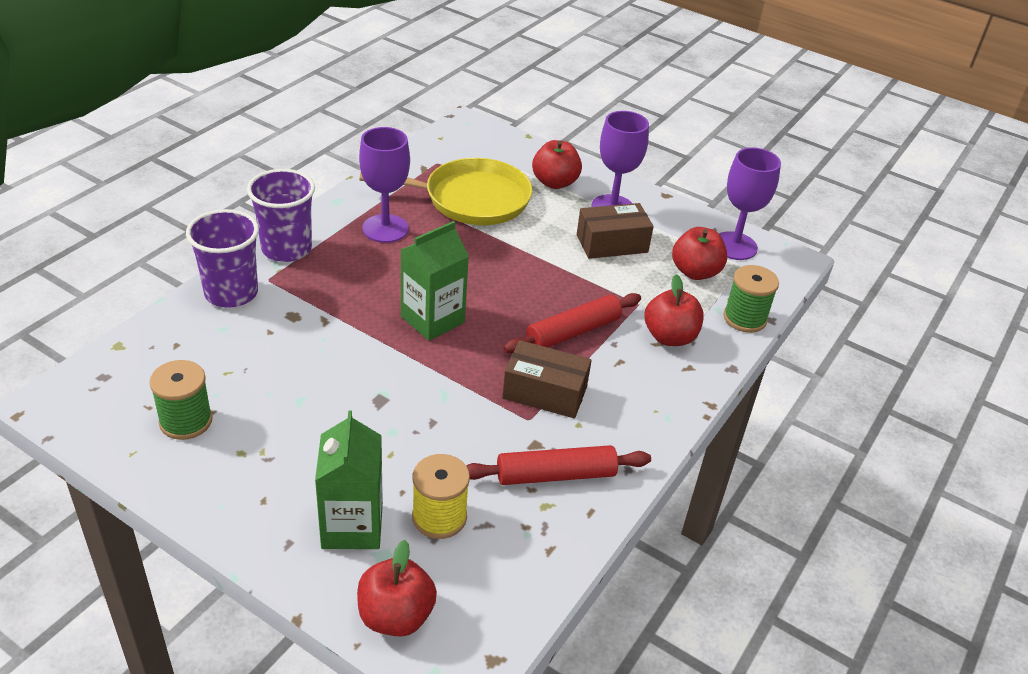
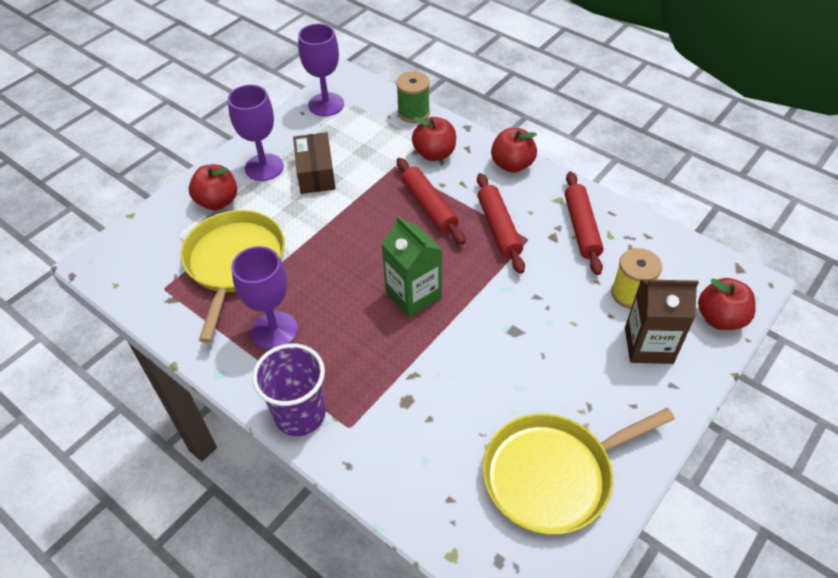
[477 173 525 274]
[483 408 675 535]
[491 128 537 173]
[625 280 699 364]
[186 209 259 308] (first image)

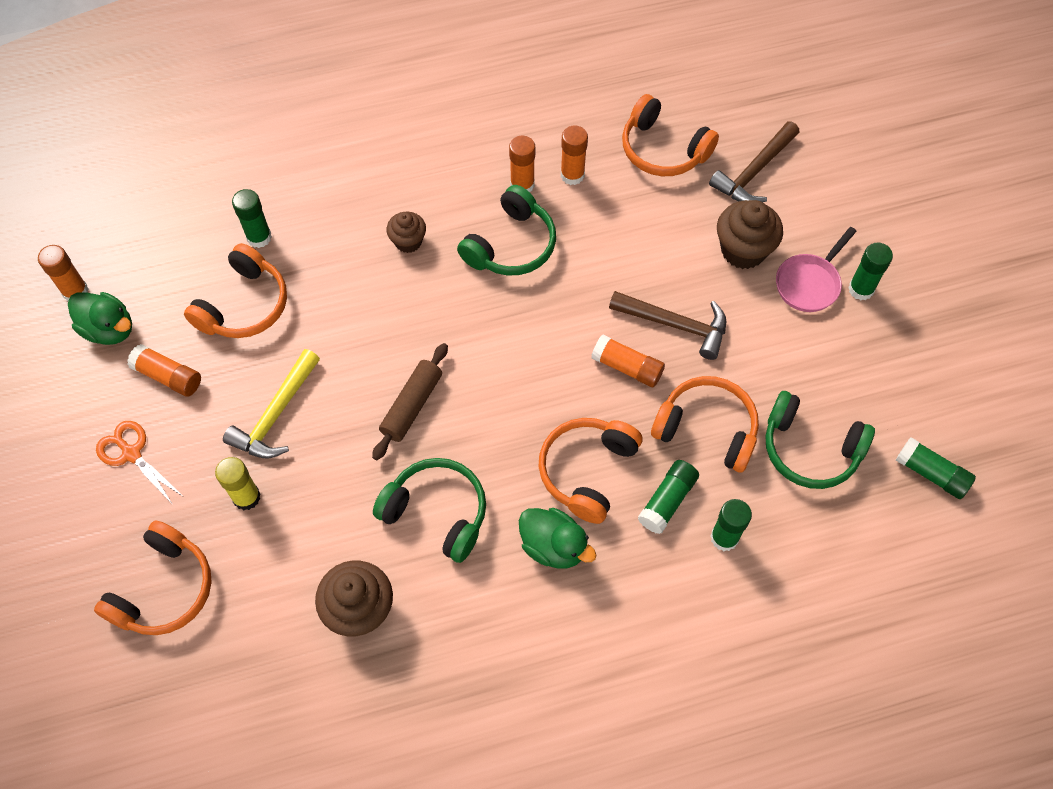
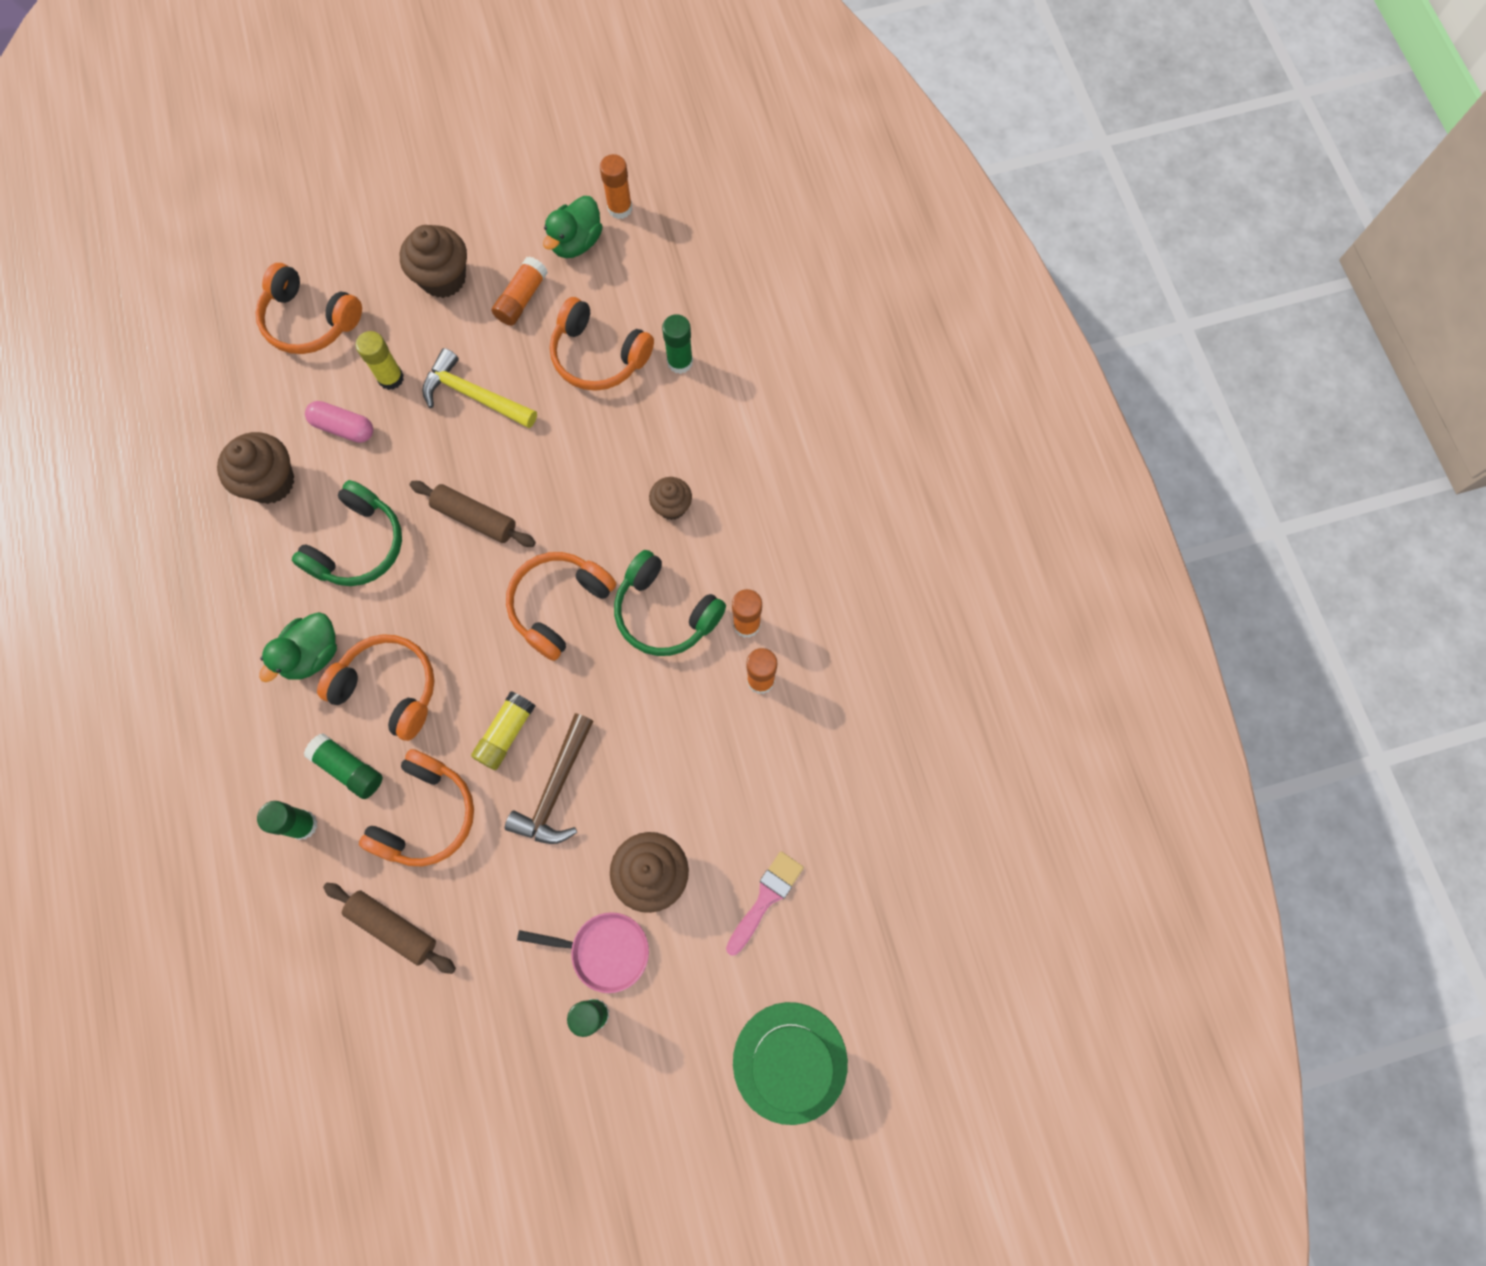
[305 401 373 443]
[323 883 456 974]
[400 225 467 298]
[471 691 535 770]
[506 552 616 661]
[517 912 649 993]
[726 851 804 956]
[733 1002 848 1125]
[896 437 976 499] (first image)

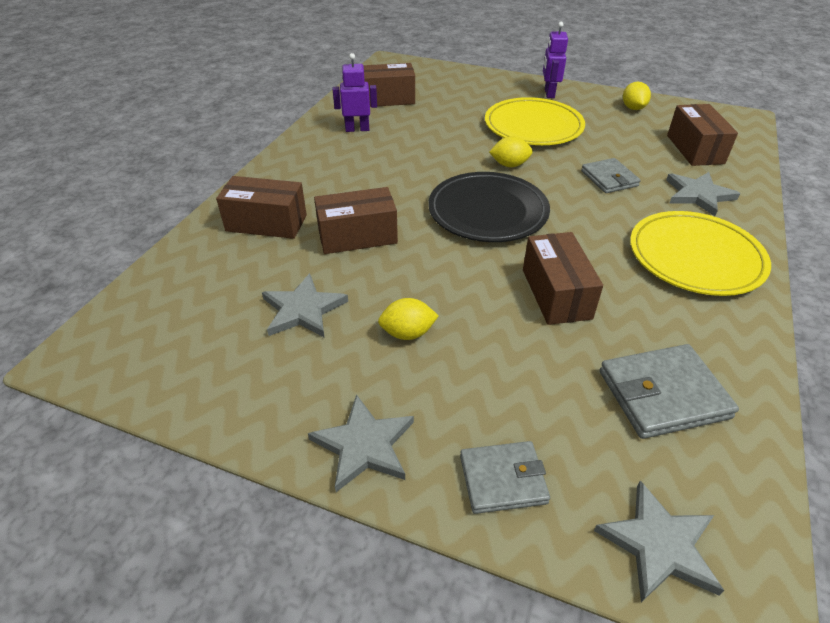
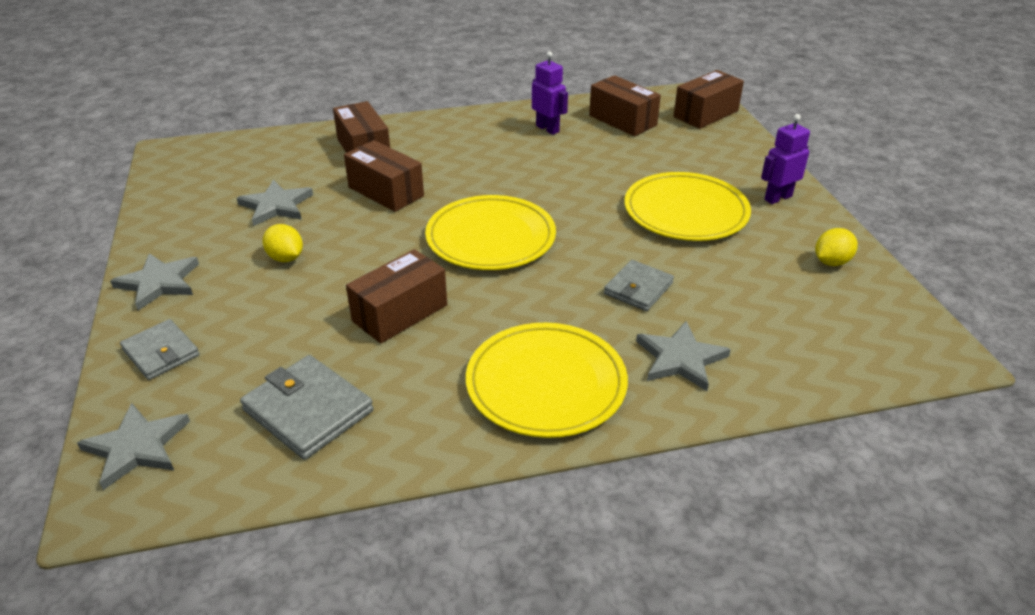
[425 195 556 270]
[674 70 744 129]
[489 136 533 167] (first image)

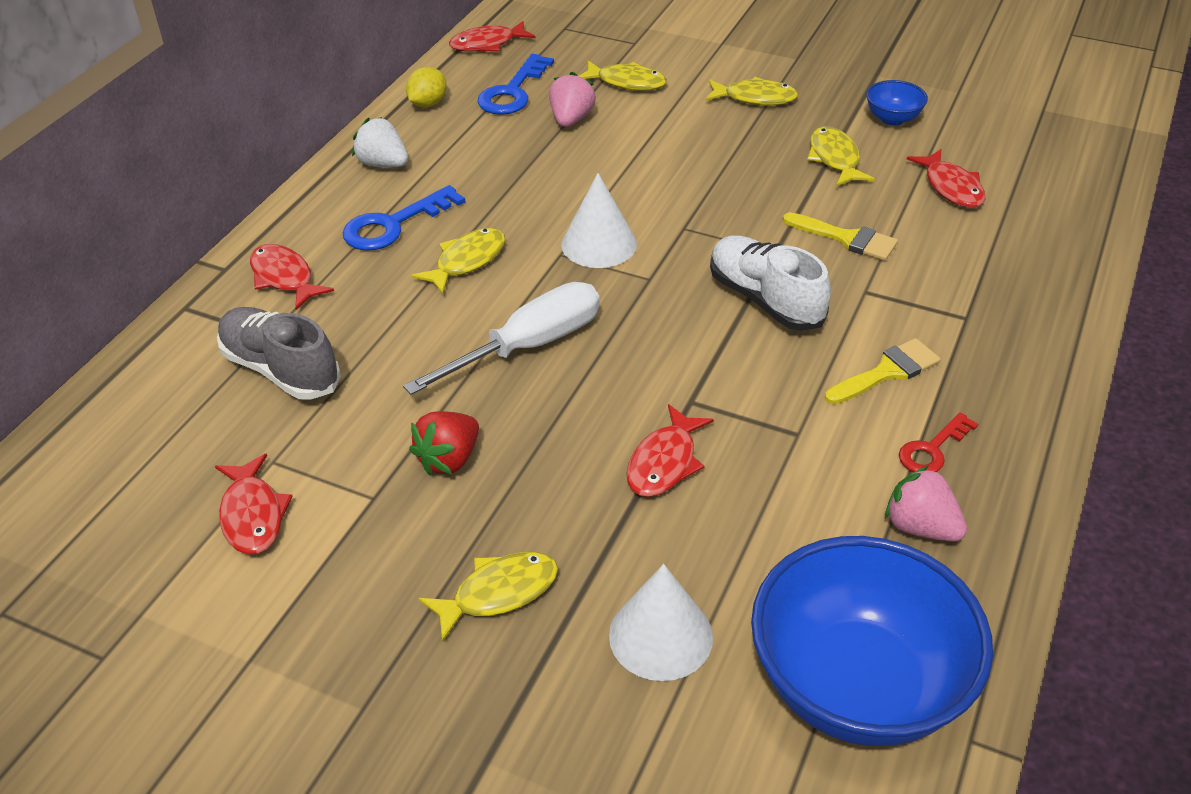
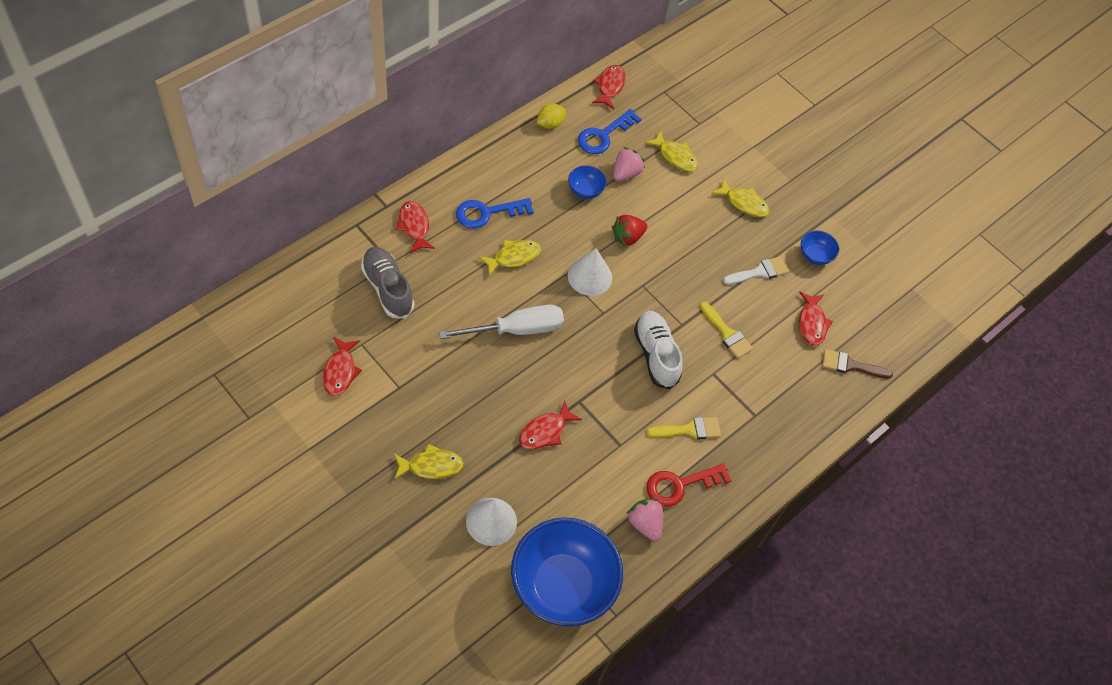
[568 165 607 199]
[592 65 626 109]
[612 215 648 247]
[646 463 732 507]
[723 256 789 285]
[822 349 893 379]
[352 117 408 167] (first image)

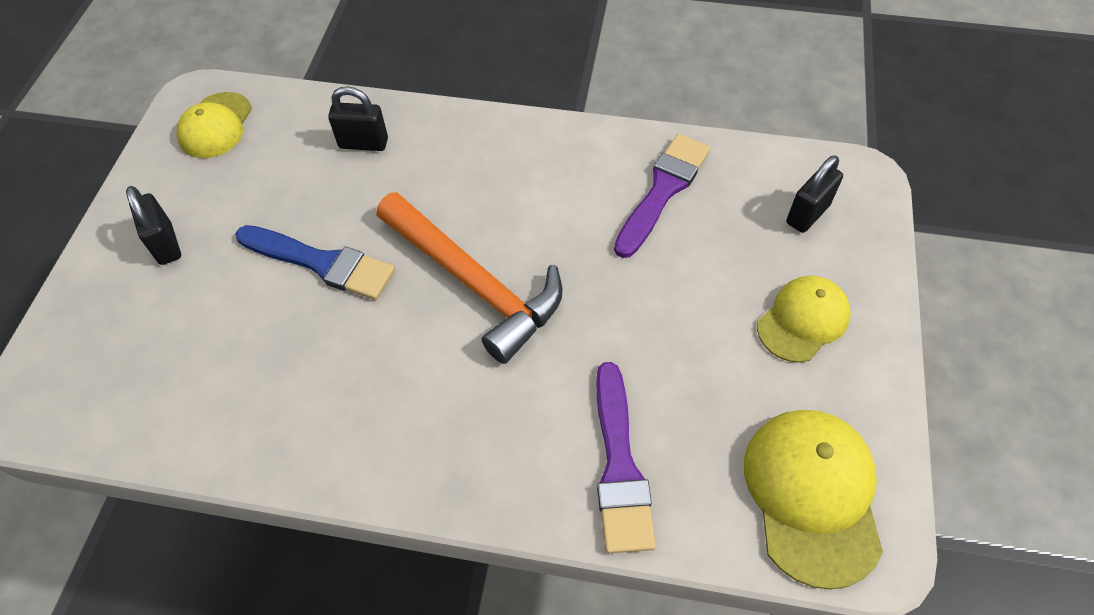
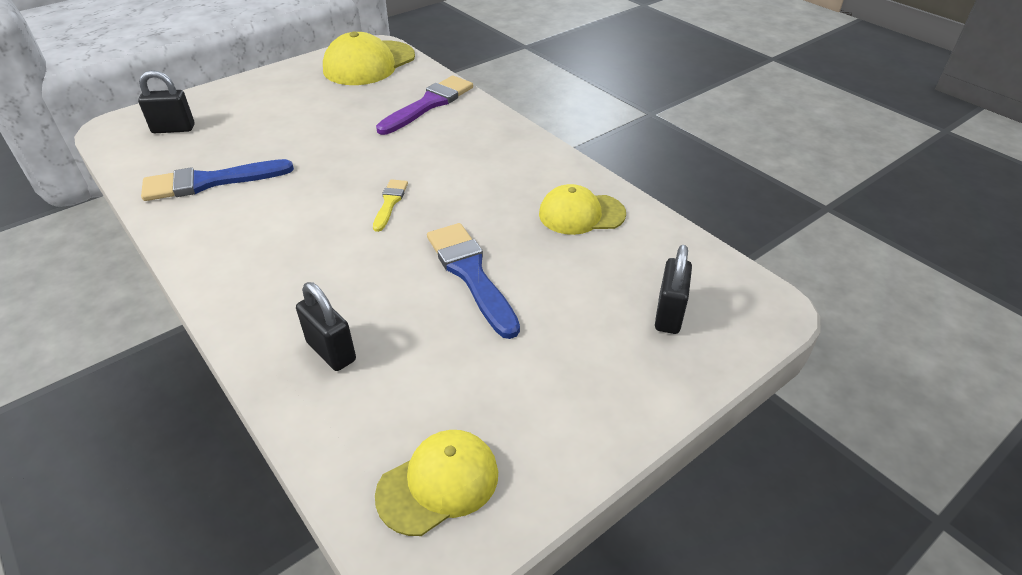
[141 159 294 201]
[373 179 408 232]
[539 184 626 235]
[655 245 692 334]

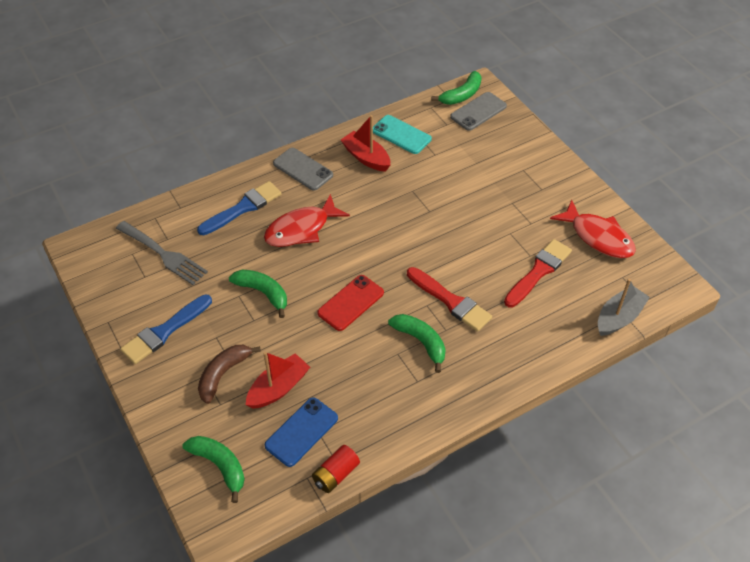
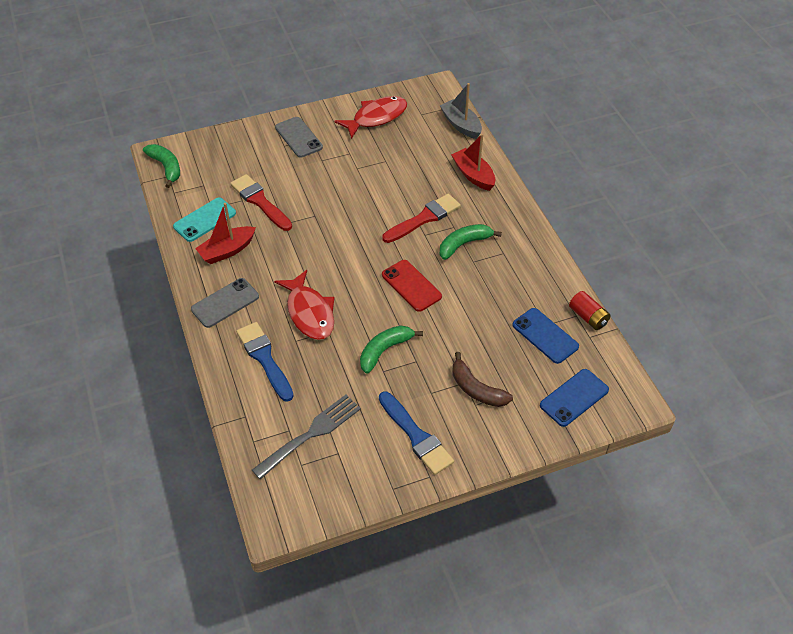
[230 174 292 231]
[275 117 323 158]
[451 134 495 191]
[540 369 609 427]

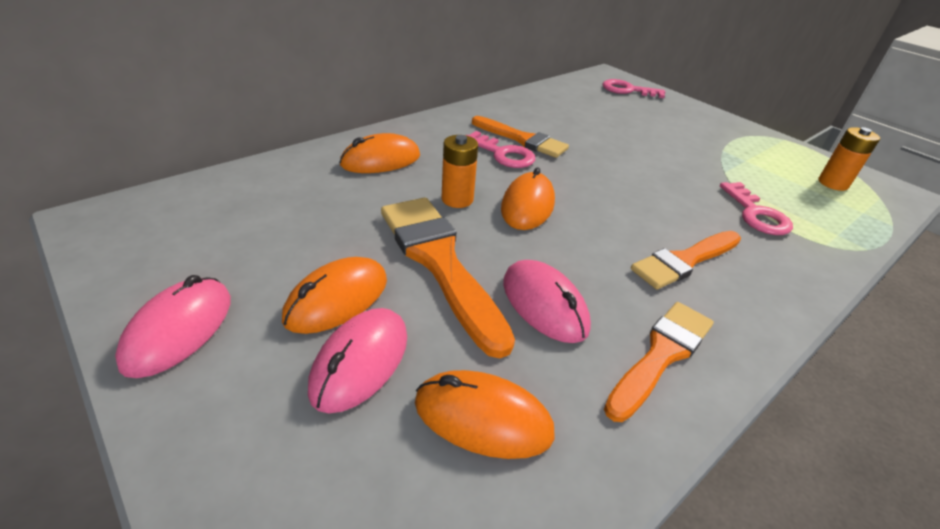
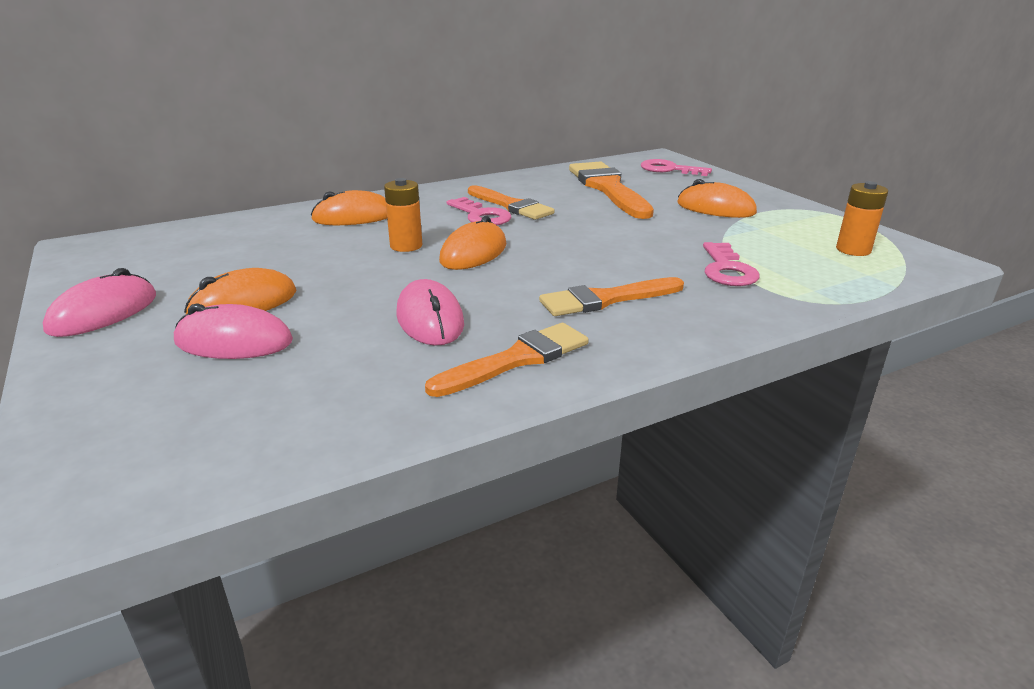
[174 303 293 359]
[569 162 654 219]
[677 179 757 218]

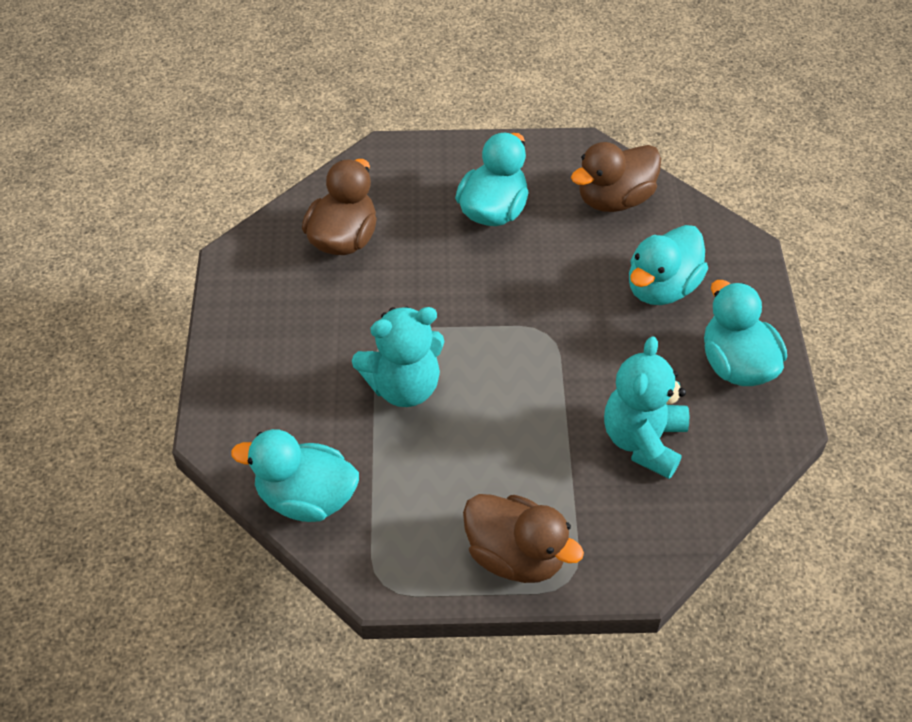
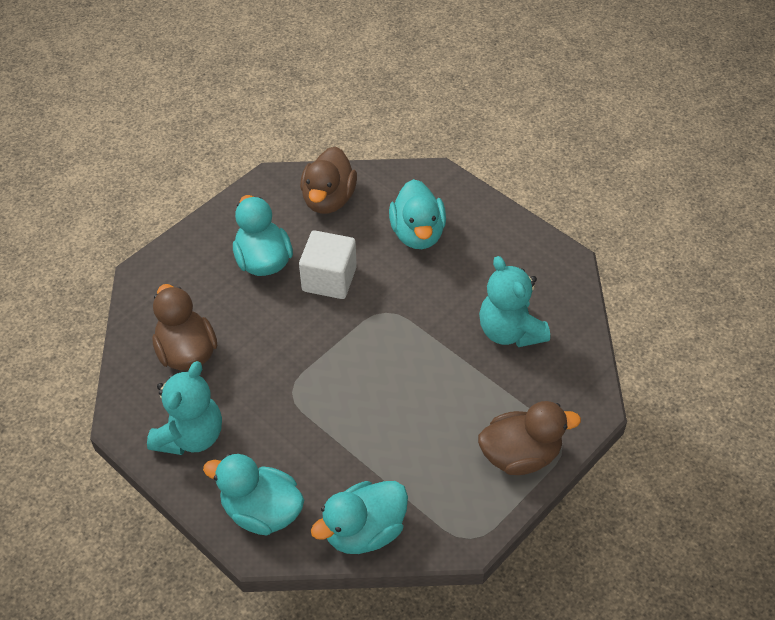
[147 361 222 455]
[203 454 304 535]
[299 230 357 299]

